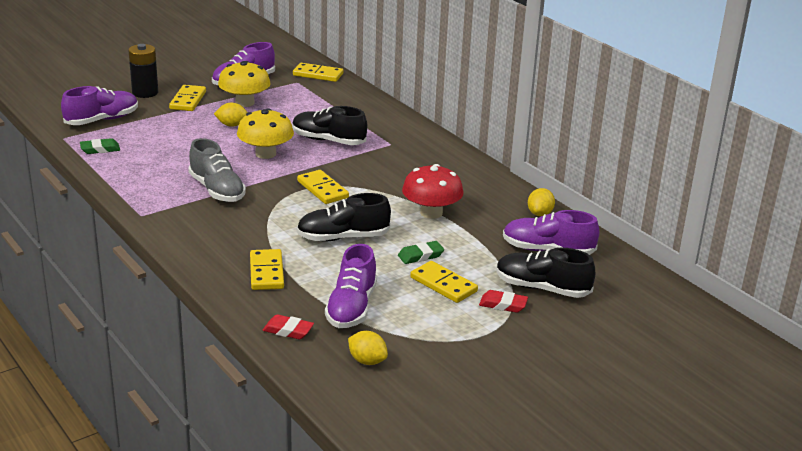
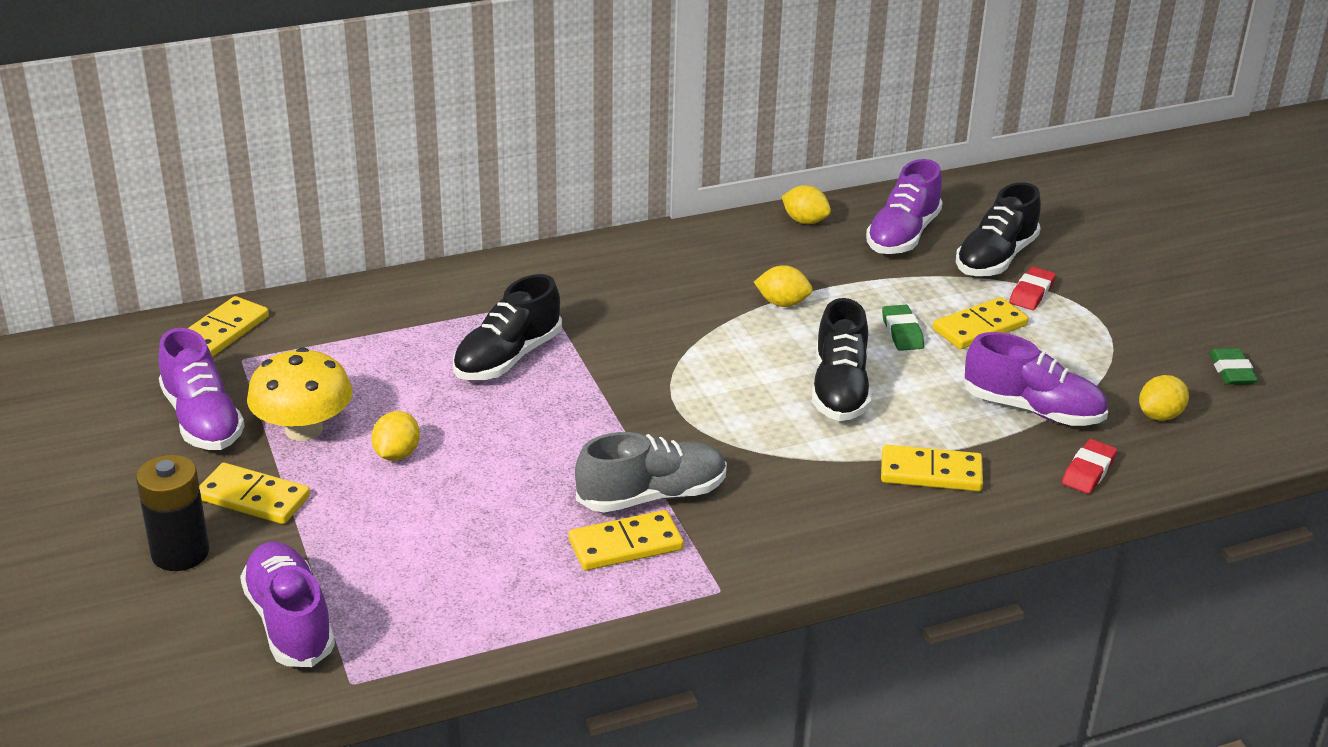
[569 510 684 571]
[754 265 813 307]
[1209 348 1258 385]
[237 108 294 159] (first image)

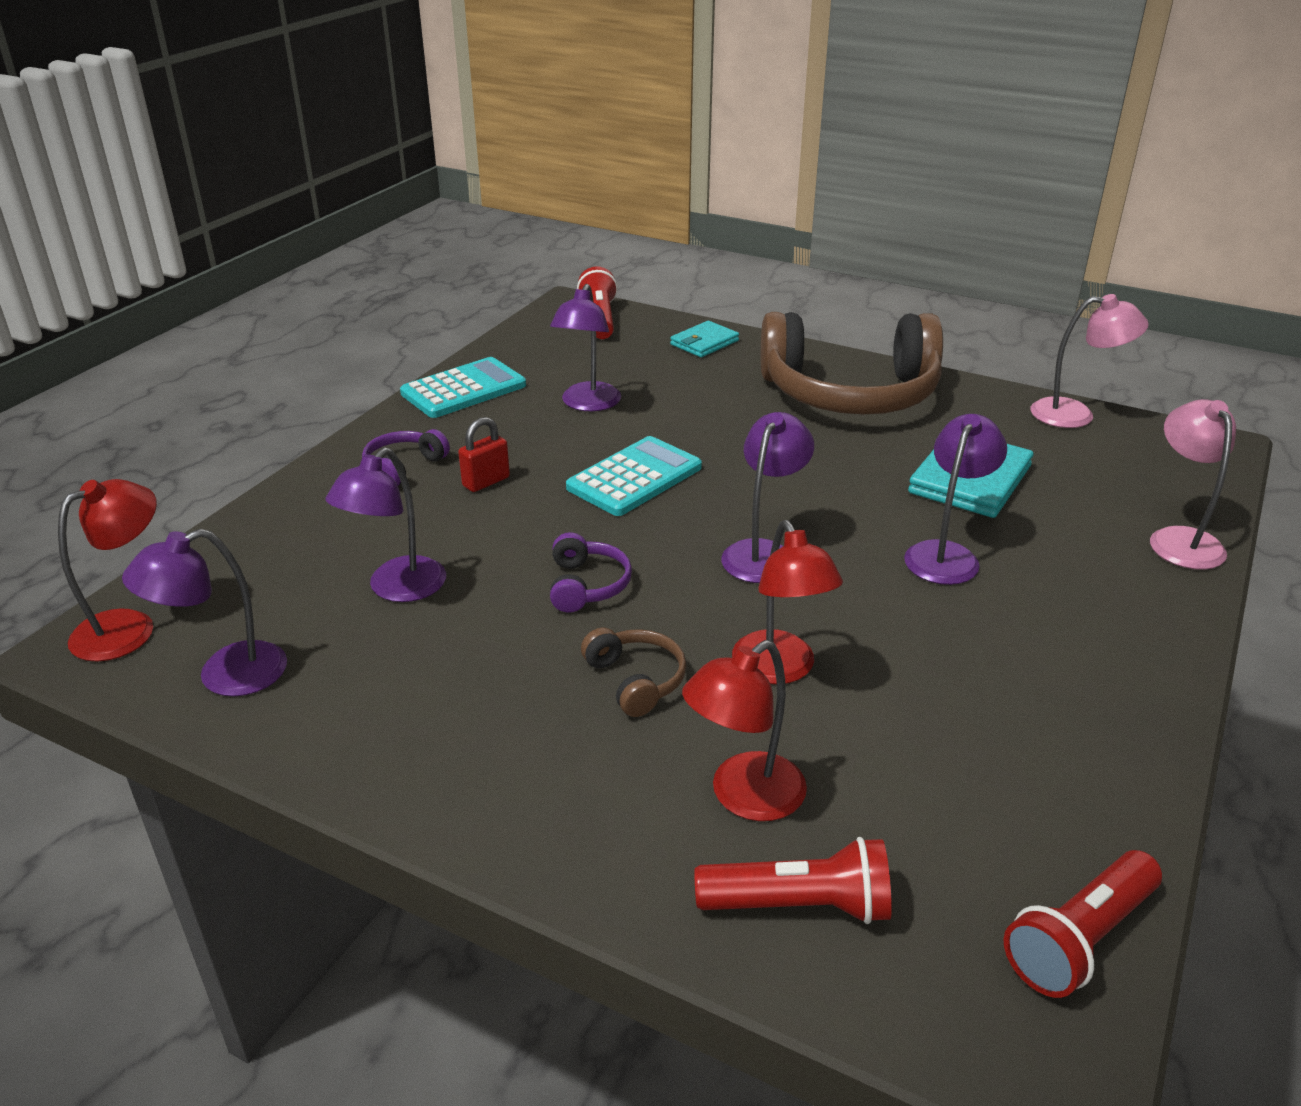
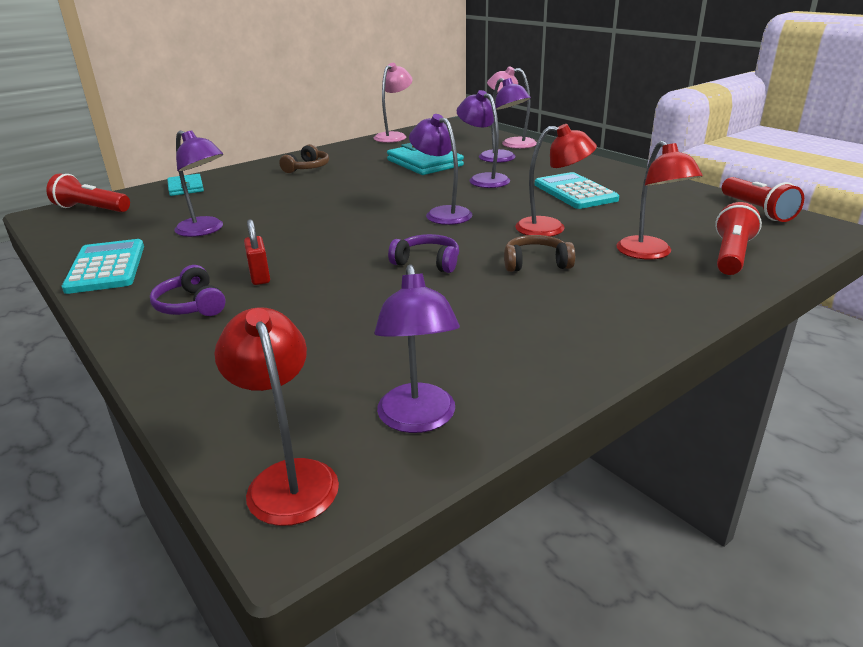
[279 144 329 173]
[479 78 531 163]
[535 172 619 209]

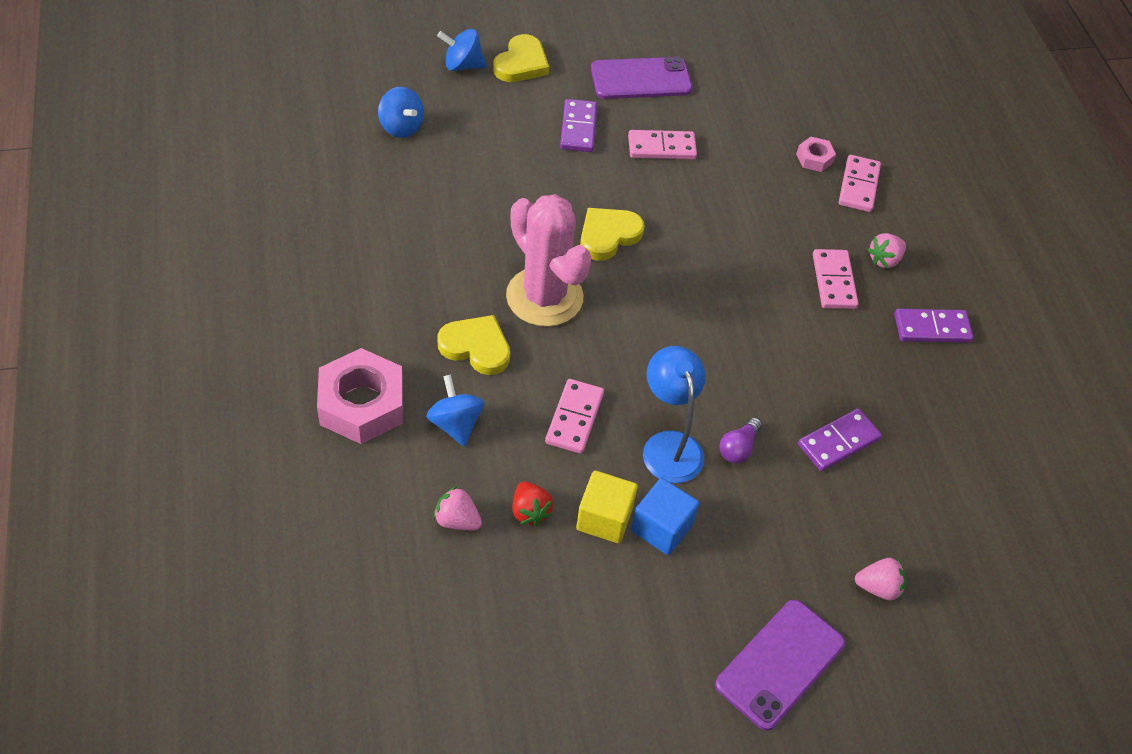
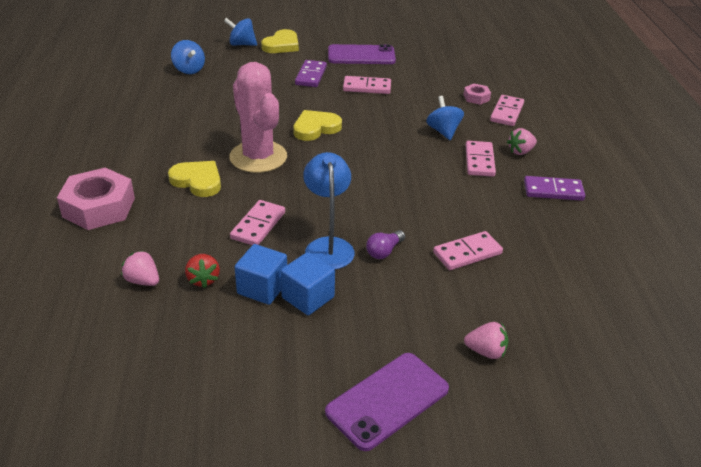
[235 244 287 305]
[426 96 464 140]
[433 231 503 270]

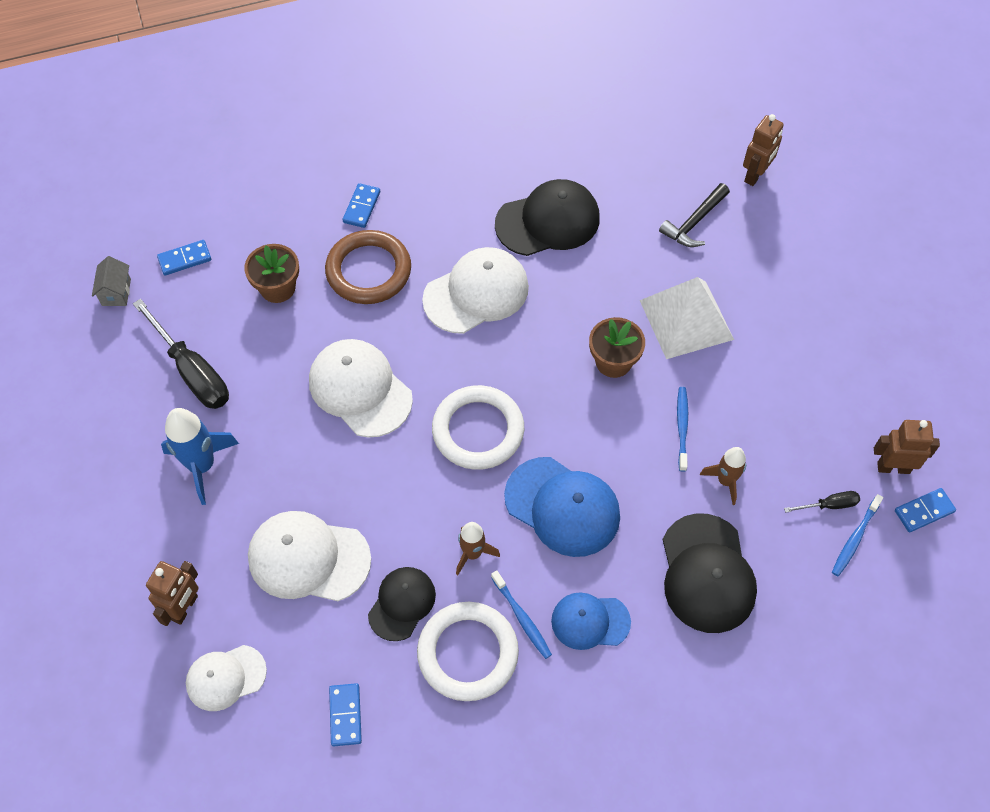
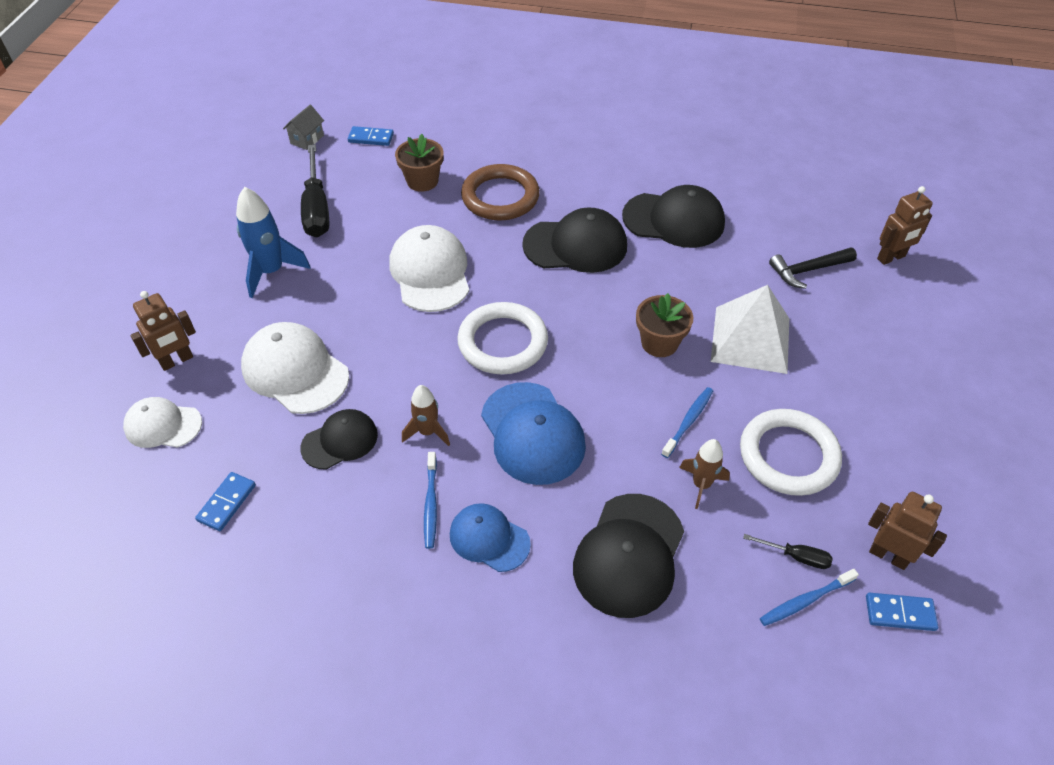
[522 207 627 273]
[740 409 842 496]
[343 183 380 228] (first image)

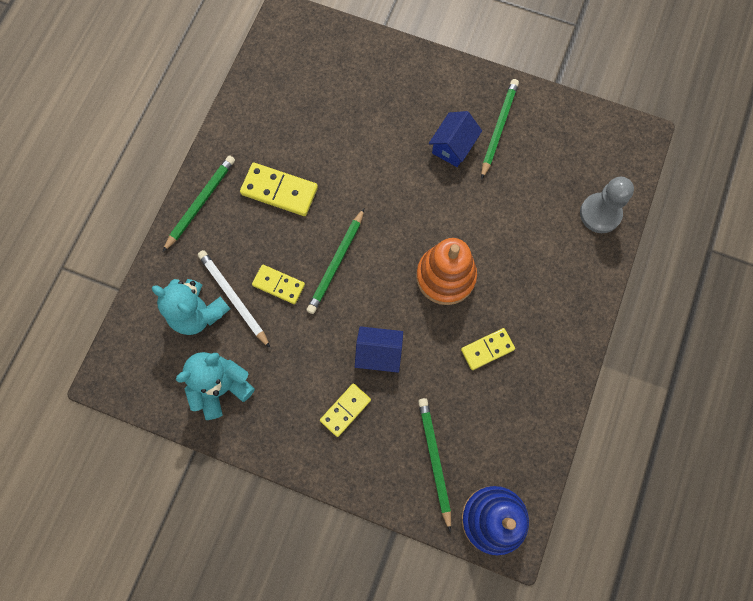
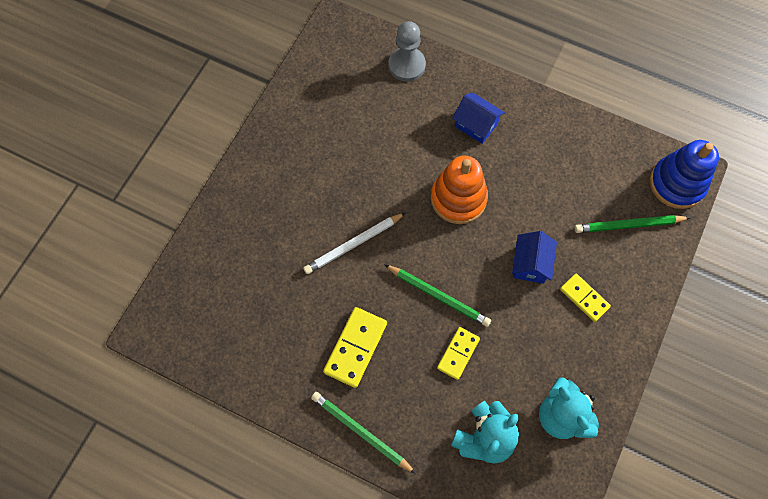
[303 213 405 274]
[452 93 505 144]
[461 328 515 370] (first image)
[481 79 519 179] (first image)

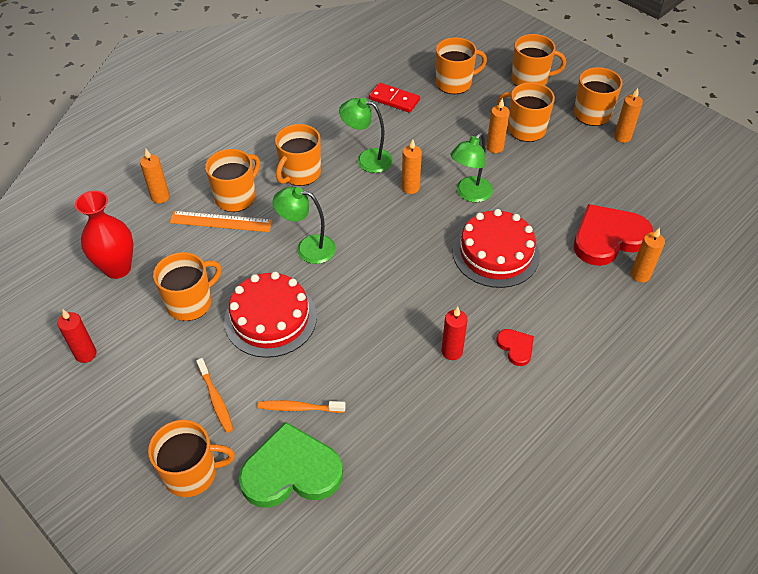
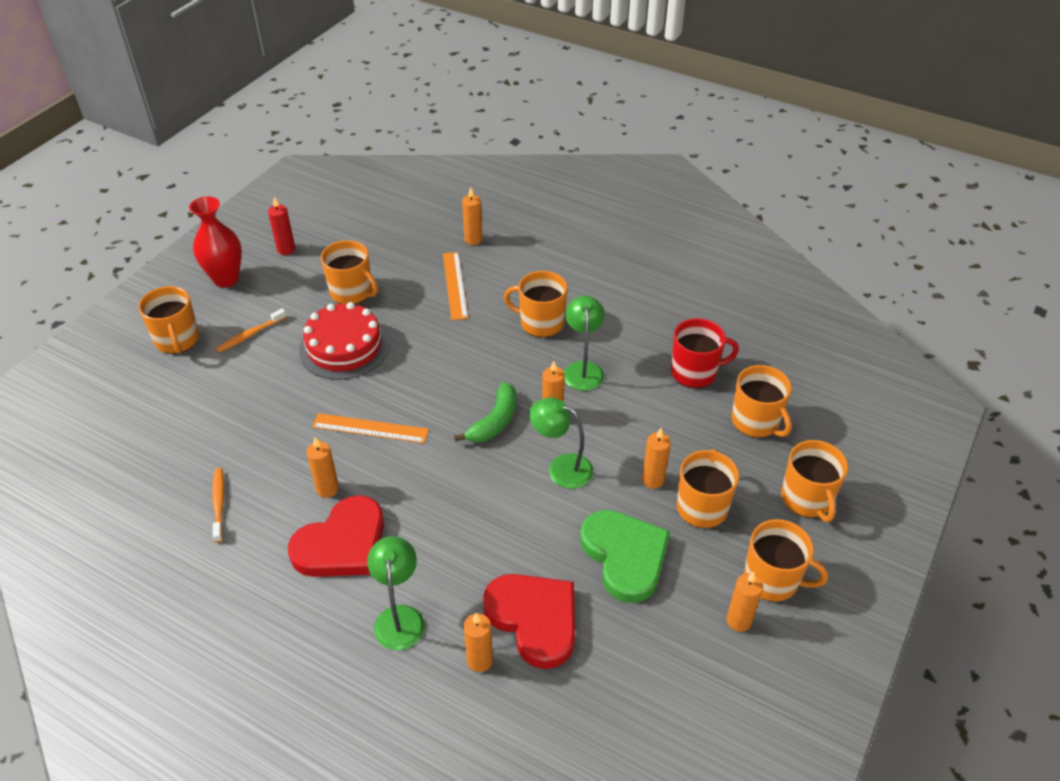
[189 196 242 287]
[212 468 225 543]
[288 495 384 577]
[306 437 339 498]
[312 413 429 443]
[367 536 425 650]
[454 382 516 443]
[580 510 670 603]
[671 318 739 388]
[205 149 260 212] (first image)
[453 209 540 288] (first image)

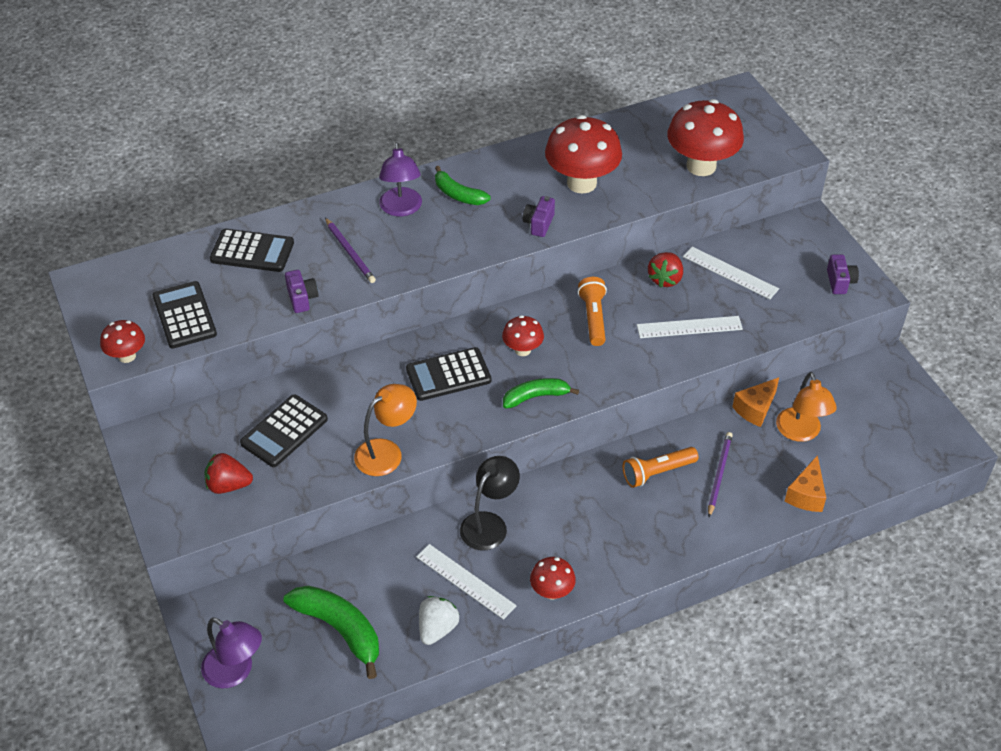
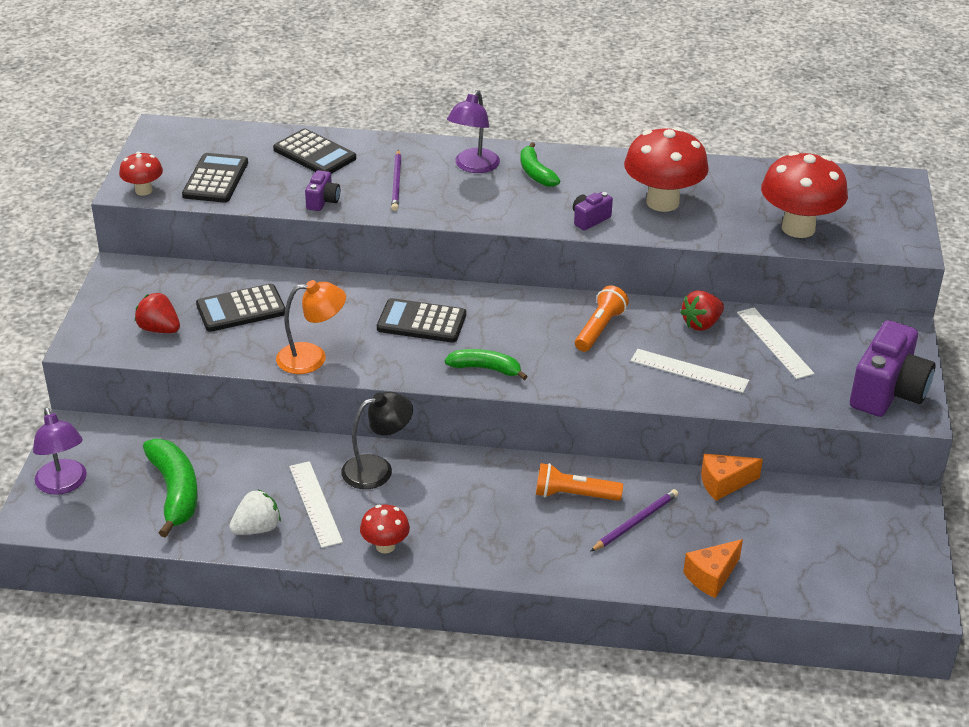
[850 320 936 417]
[502 315 544 356] (first image)
[776 372 837 442] (first image)

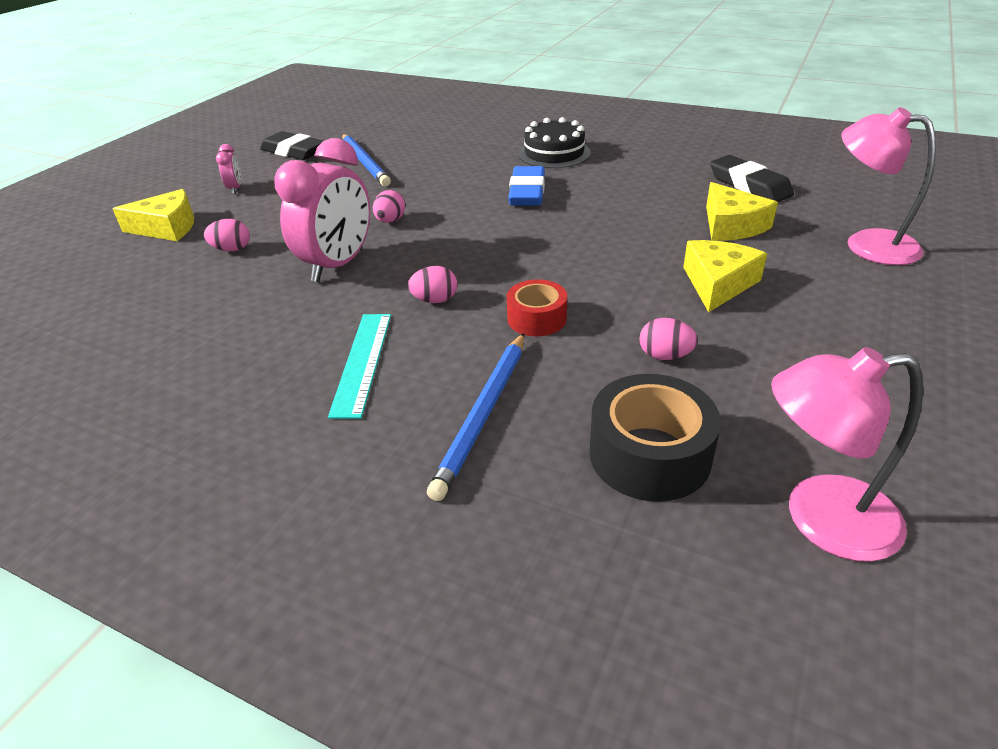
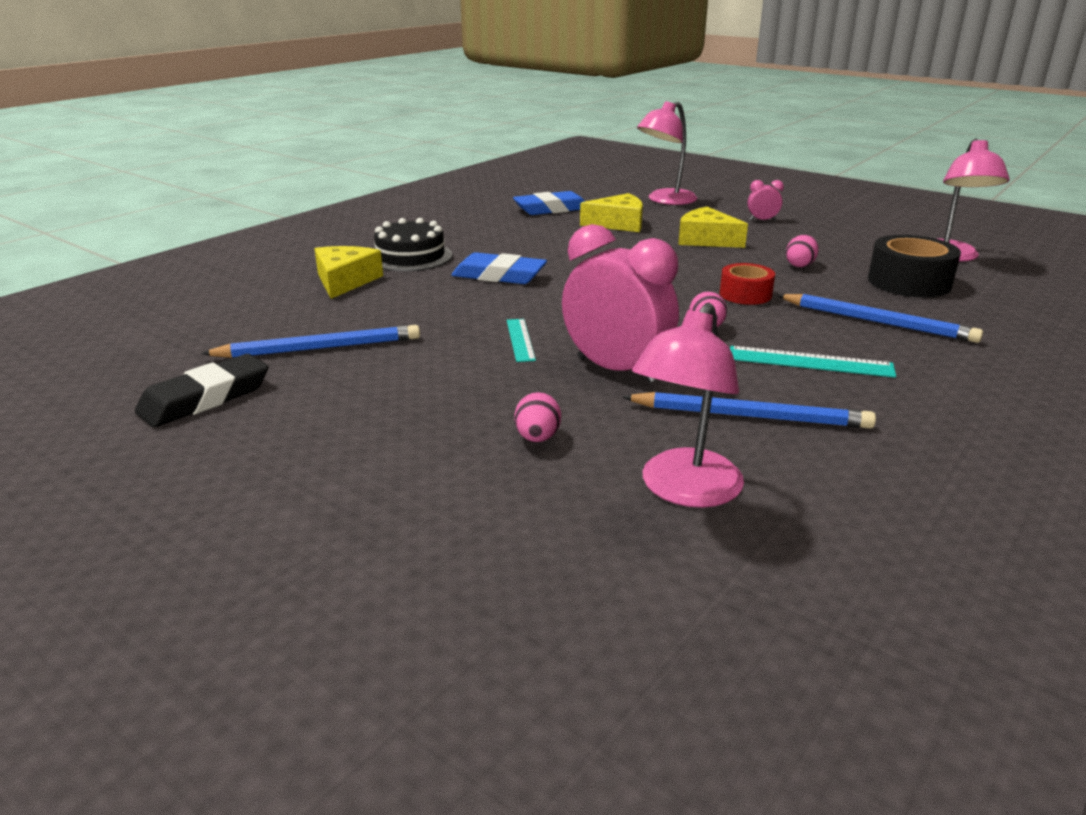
[315 246 383 299]
[507 319 536 362]
[513 191 585 215]
[622 392 876 429]
[632 303 744 508]
[748 180 784 221]

